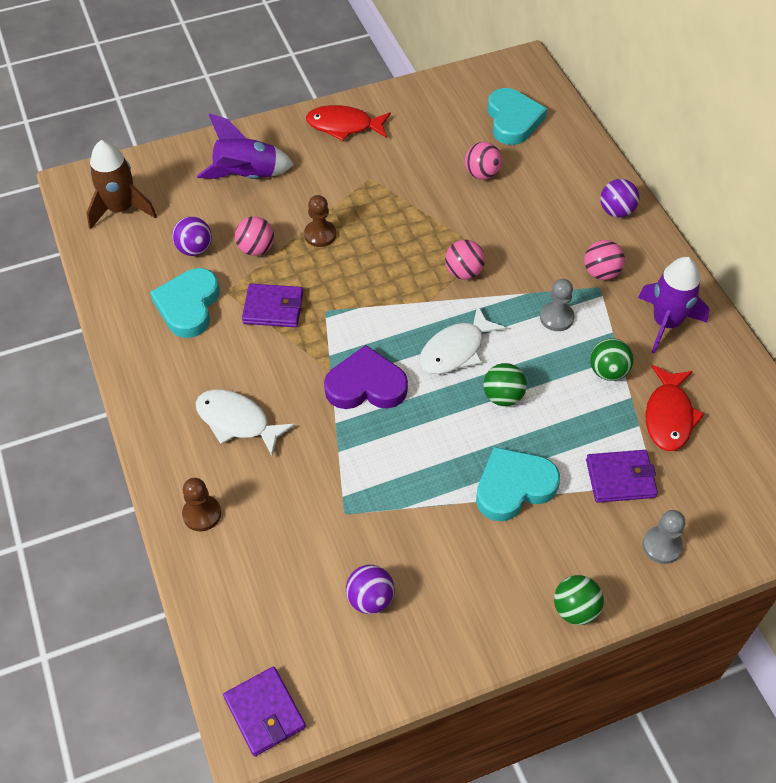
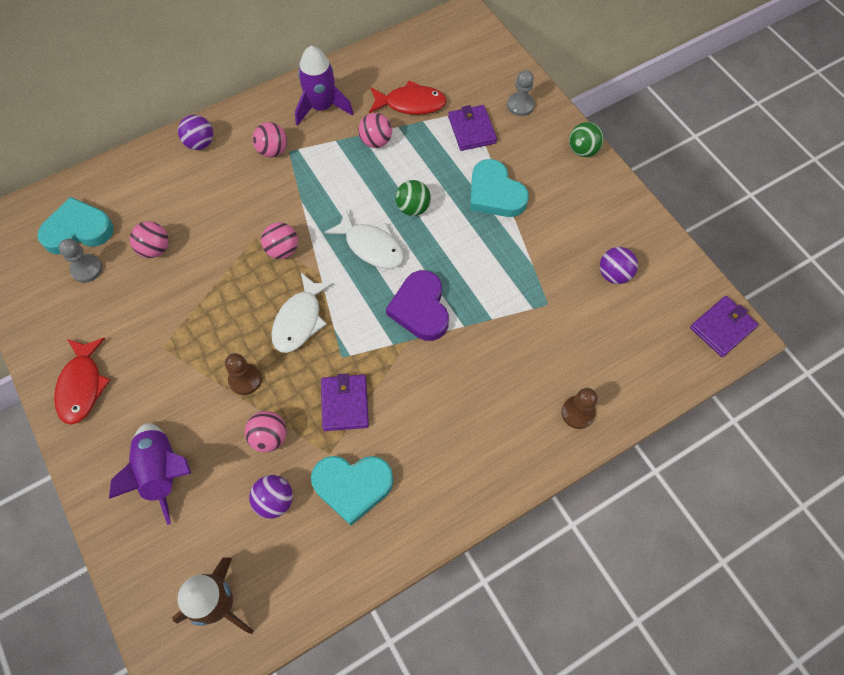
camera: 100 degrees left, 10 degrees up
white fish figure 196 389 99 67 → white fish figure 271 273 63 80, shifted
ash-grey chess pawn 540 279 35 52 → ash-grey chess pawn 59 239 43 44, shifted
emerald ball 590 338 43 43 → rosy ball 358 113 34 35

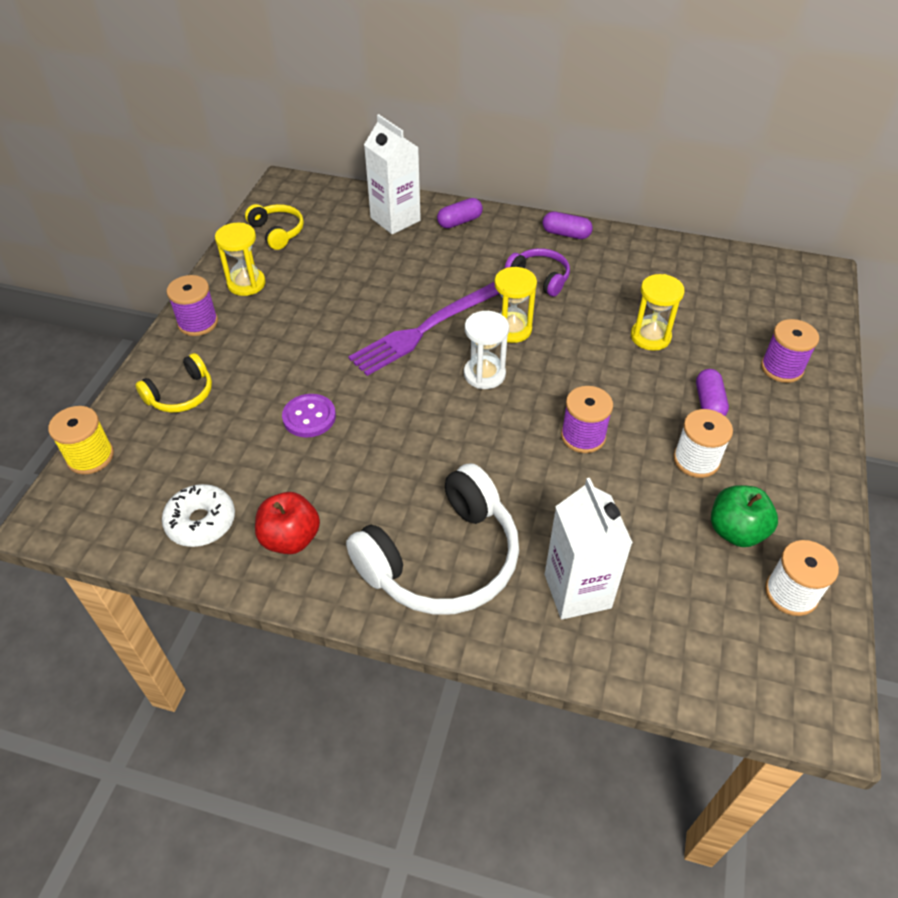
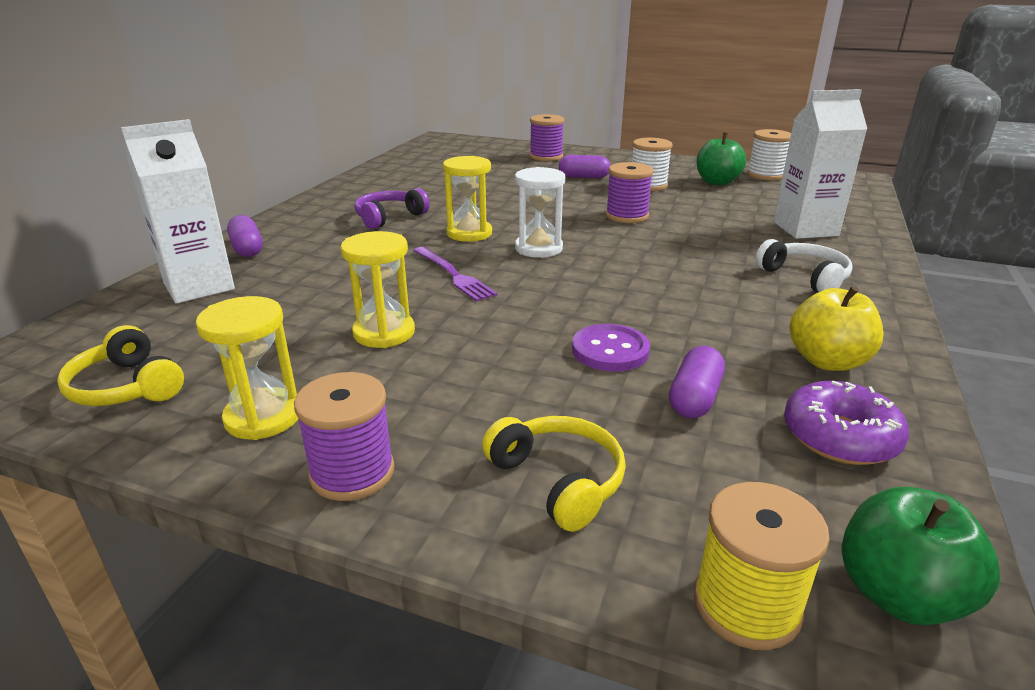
camera: 85 degrees left, 20 degrees down
white glazed donut 162 484 73 63 → royal purple glazed donut 784 381 125 84
yellow headphones 245 204 59 46 → yellow headphones 57 325 127 81, 105 degrees counterclockwise
scarlet apple fruit 255 492 65 62 → yellow apple fruit 789 285 95 86
white headphones 346 463 173 152 → white headphones 755 239 98 53, x0.51
royal purple table fork 348 282 152 94 → royal purple table fork 413 247 84 55, x0.58
royal purple pill shape 542 212 51 27 → royal purple pill shape 669 346 56 72, shifted
yellow sand timer 631 274 54 77 → yellow sand timer 341 231 74 117, shifted
- → emerald apple fruit 842 487 158 138

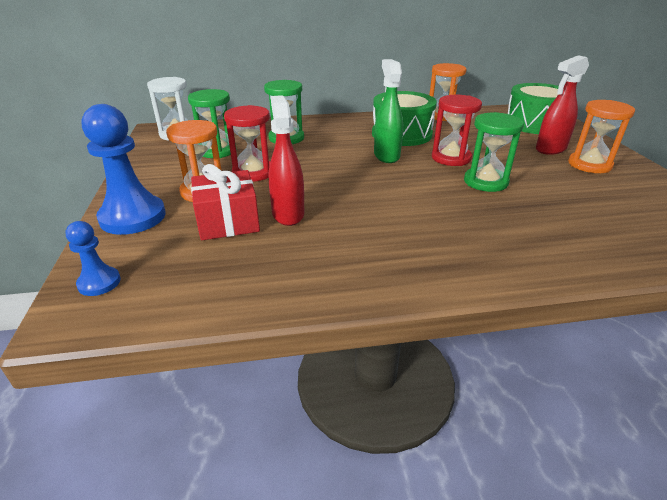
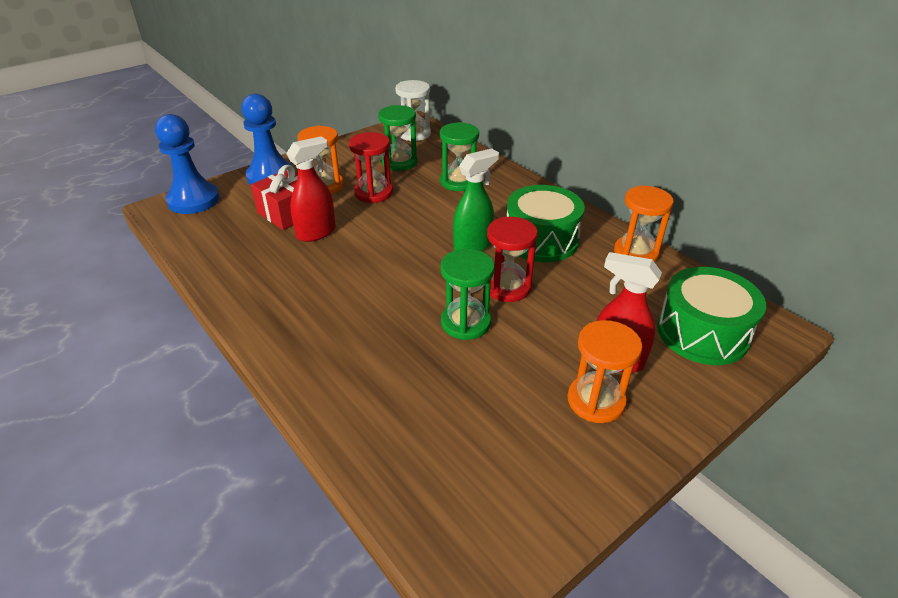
camera: 60 degrees right, 5 degrees up
blue chess pawn 66 221 55 75 → blue chess pawn 155 114 64 100, x1.95

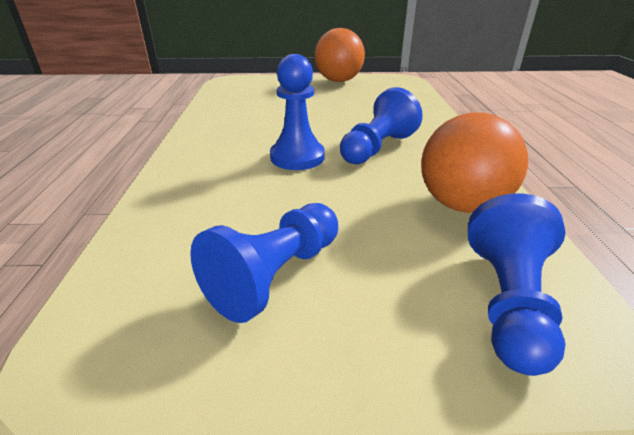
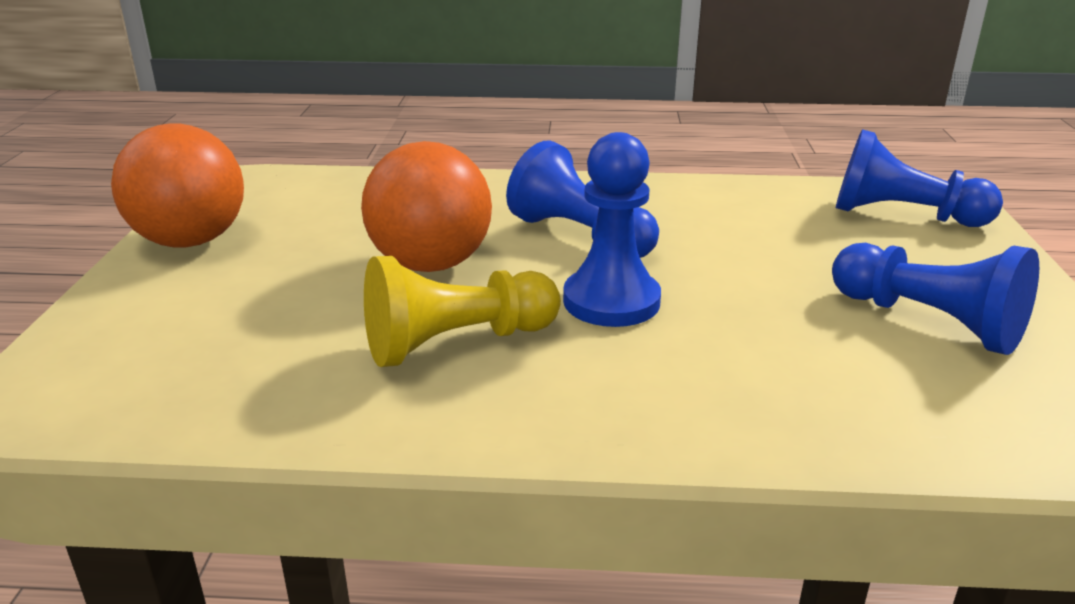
camera: 85 degrees left, 5 degrees down
orange-coloured ball 421 112 107 101 → orange-coloured ball 361 141 131 131, shifted
- → yellow chess pawn 364 256 197 111

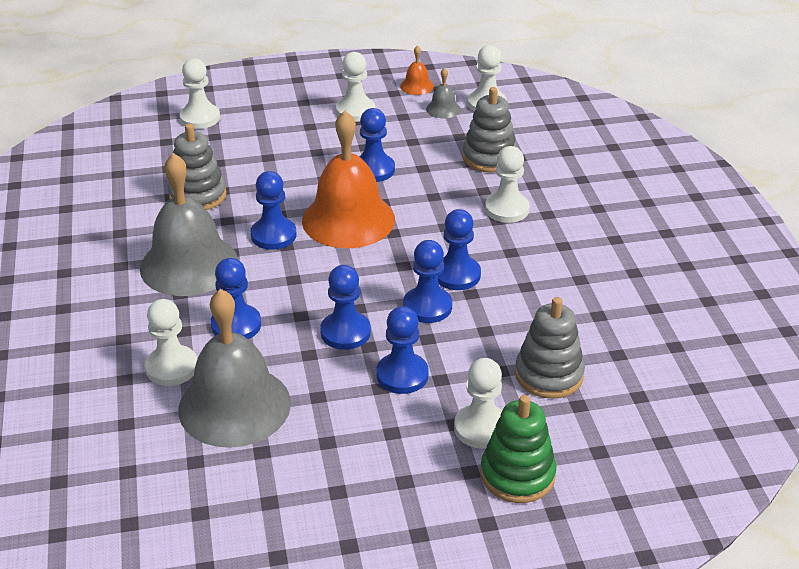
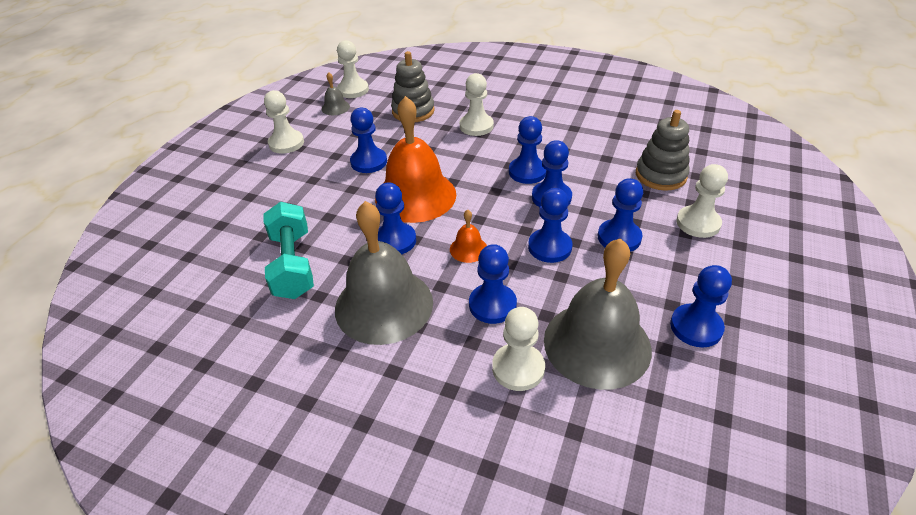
camera: 55 degrees left, 5 degrees up
ash-grey ring stacker 168 123 59 87 → teal dumbbell 263 202 51 97
white chess pawn 179 58 41 71 → -
orange-coloured bell 400 45 34 50 → orange-coloured bell 450 210 37 53, shifted
emerald ring stacker 481 395 76 108 → -
- → blue chess pawn 670 265 62 83

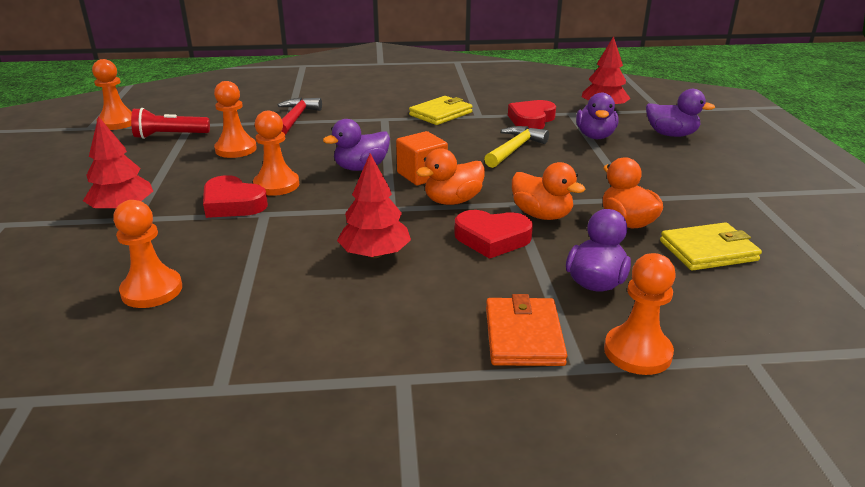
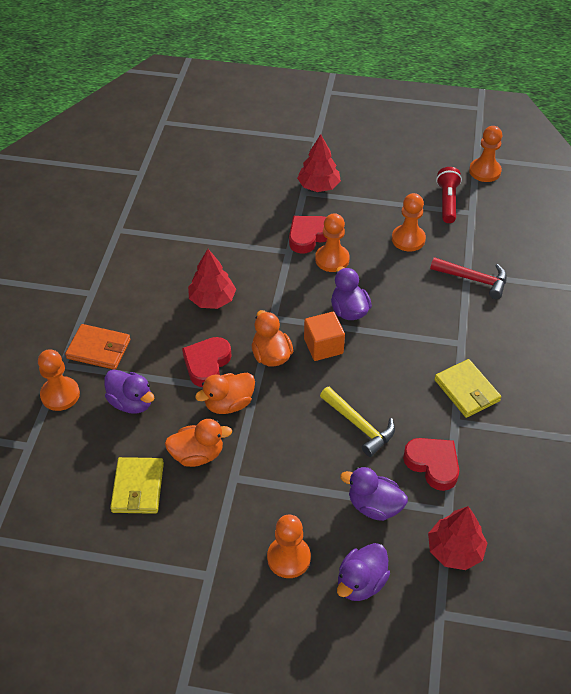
camera: 105 degrees right, 20 degrees up
orange-coloured chess pawn 113 200 69 108 → orange-coloured chess pawn 267 515 44 63, shifted

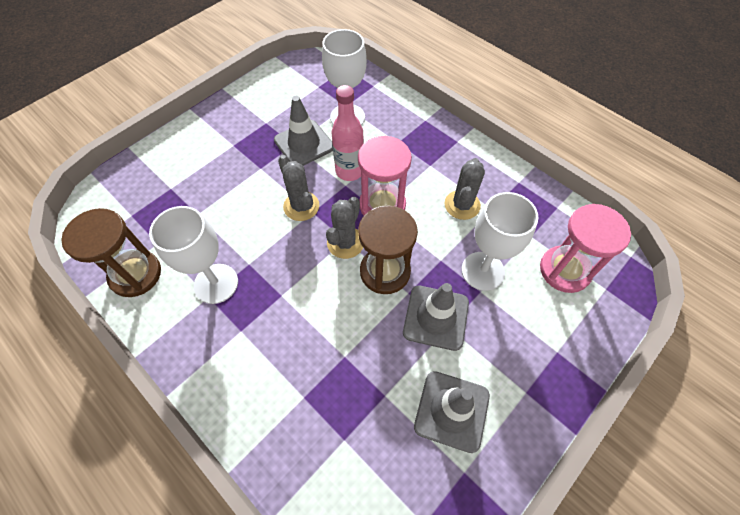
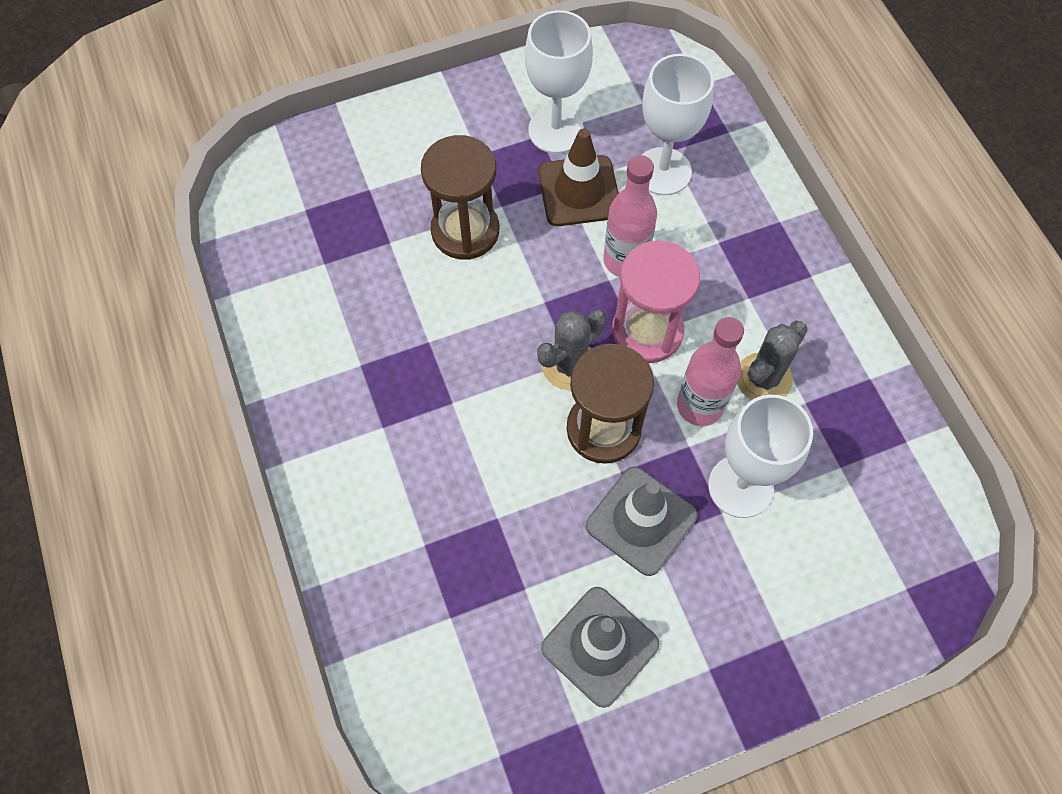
camera: 25 degrees right, 5 degrees up
brown sand timer 61 208 100 89 → brown sand timer 421 135 78 125, shifted
white wine glass 149 206 89 98 → white wine glass 525 10 68 143, shifted
ash-grey traffic cone 274 96 59 70 → brown traffic cone 538 129 81 97
ash-grey prickly plant 278 155 41 66 → -
rosy sand timer 540 204 91 89 → -
- → rosy flask 677 317 67 109

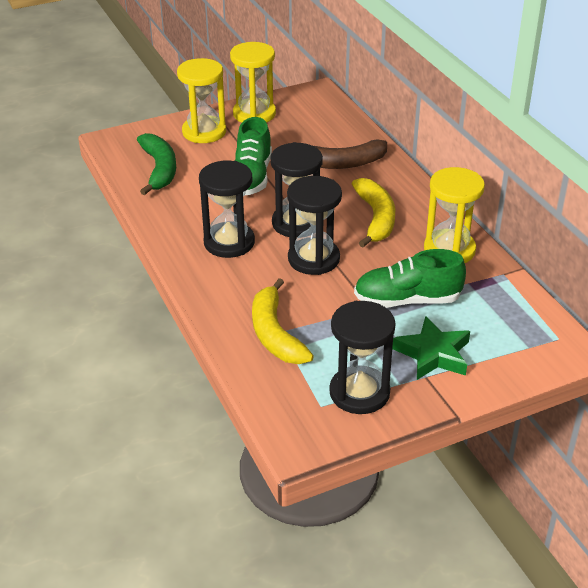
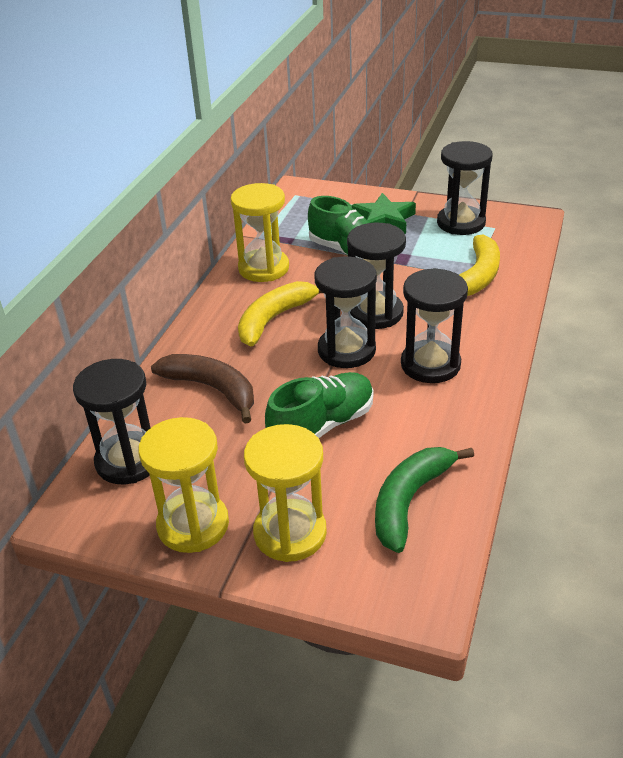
camera: 135 degrees left, 0 degrees up
- → jet-black sand timer 73 359 78 125

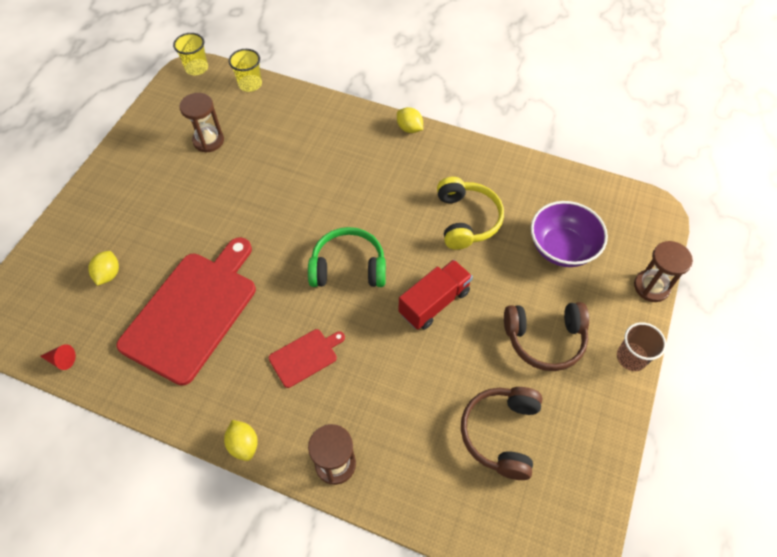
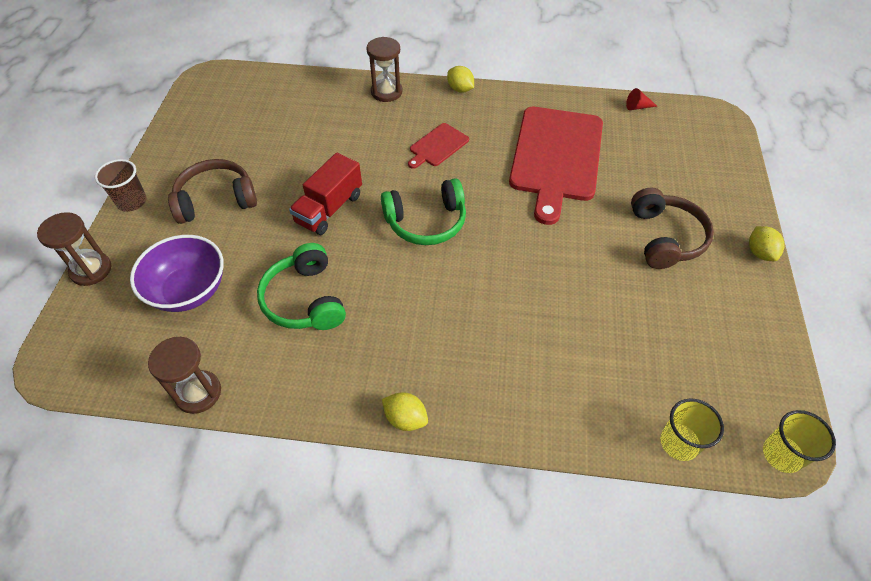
camera: 165 degrees right, 5 degrees down
yellow toy lemon 88 251 31 35 → yellow toy lemon 749 226 36 35, shifted
brown sand timer 179 93 45 59 → brown sand timer 148 337 73 77, shifted
yellow headphones 437 177 67 73 → emerald headphones 257 243 89 87
brown headphones 461 387 82 93 → brown headphones 631 188 83 81, shifted

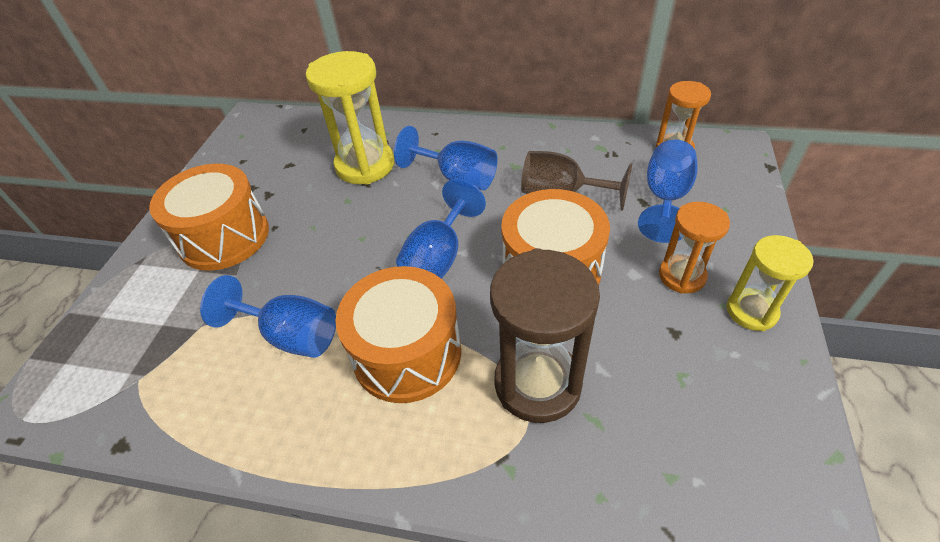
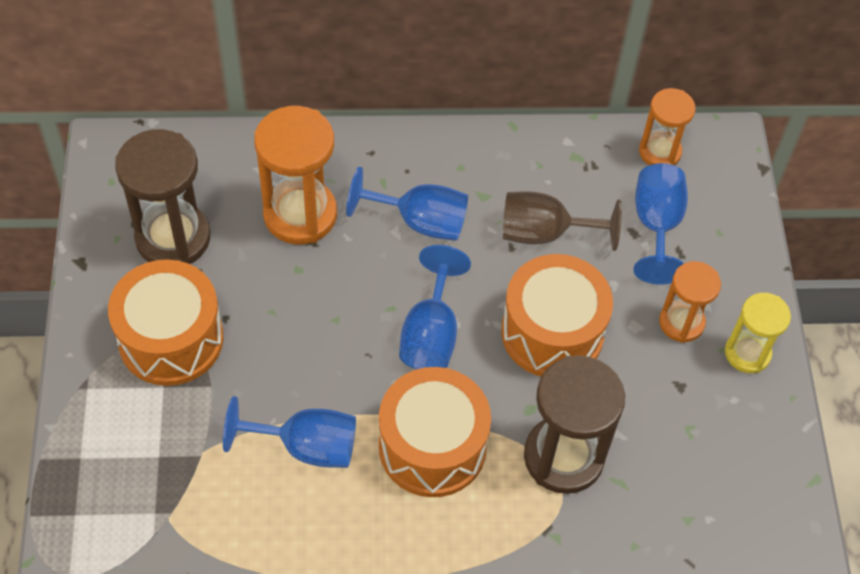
camera: 20 degrees left, 10 degrees up
yellow sand timer 306 51 88 133 → orange-coloured sand timer 254 106 83 139
- → brown sand timer 115 129 95 135

